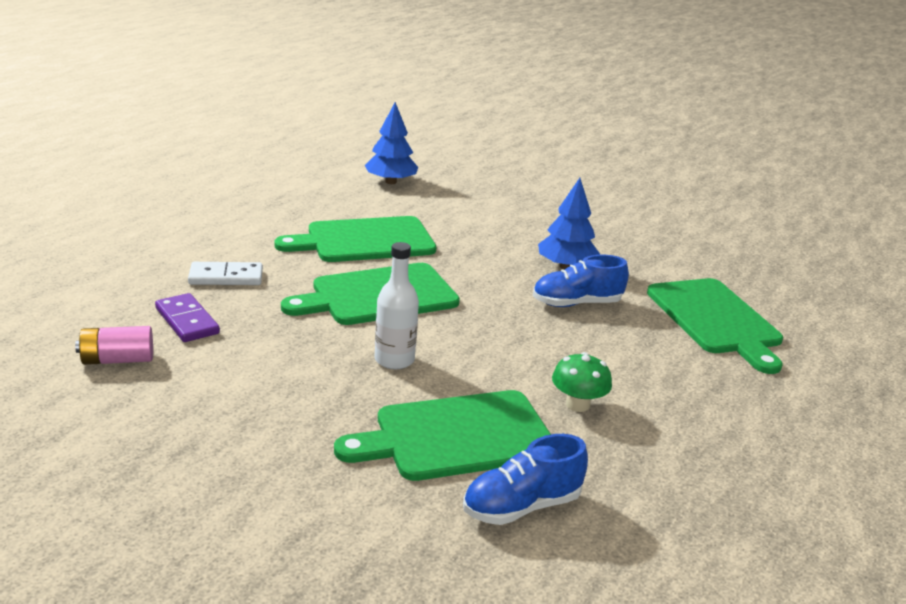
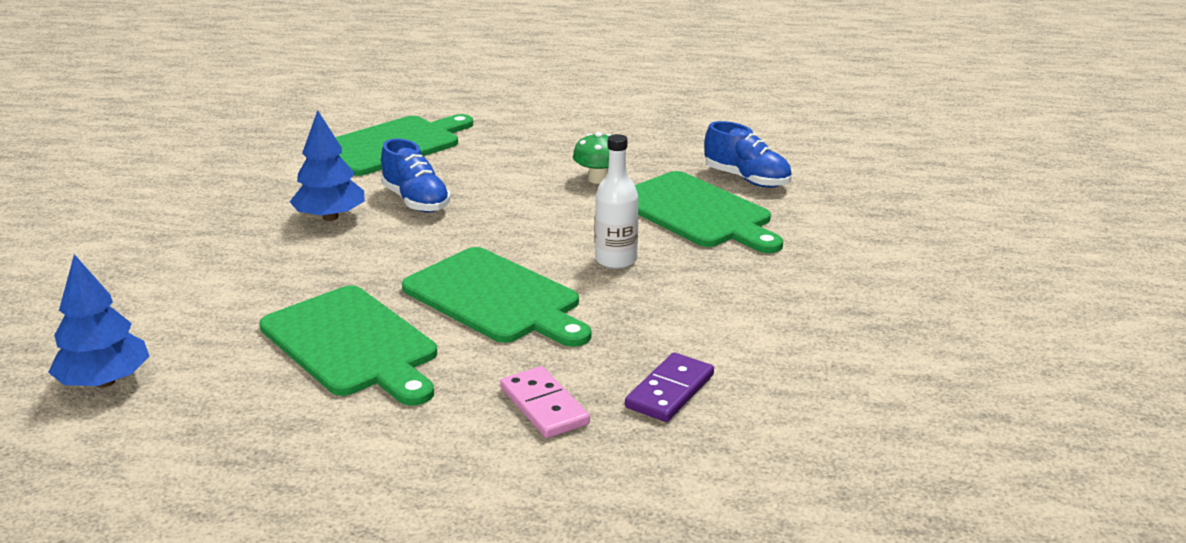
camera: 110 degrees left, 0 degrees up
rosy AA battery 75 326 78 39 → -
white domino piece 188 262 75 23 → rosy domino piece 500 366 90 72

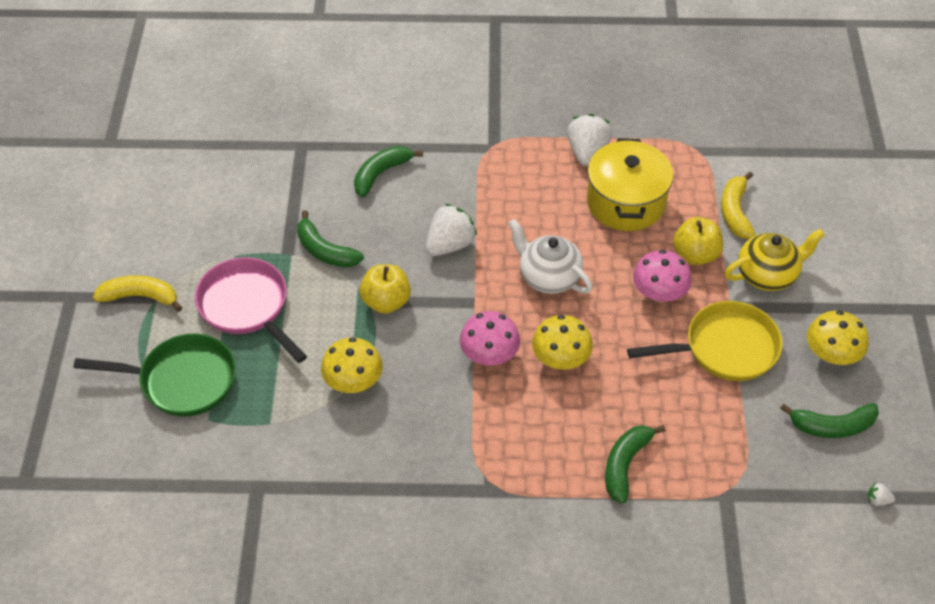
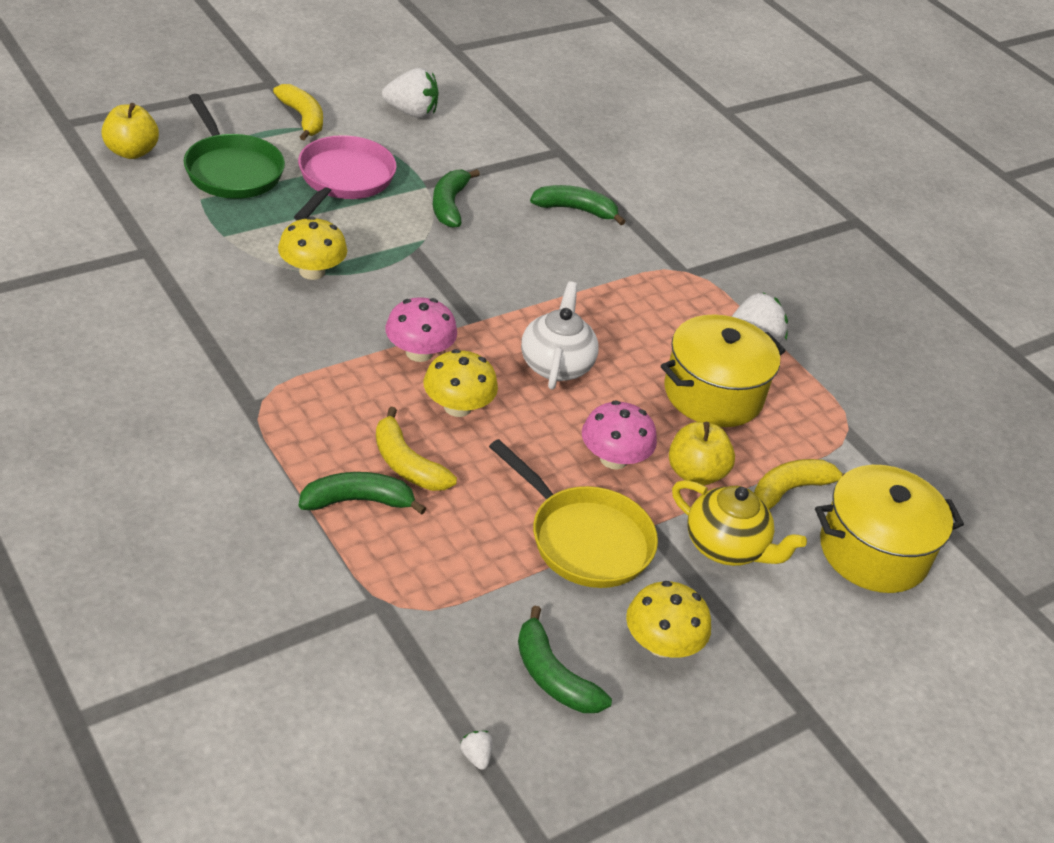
camera: 50 degrees right, 10 degrees down
yellow apple fruit 359 264 52 50 → yellow apple fruit 101 103 58 56, shifted
white strawberry 426 204 51 52 → white strawberry 382 68 57 50, shifted
- → yellow banana fruit 376 407 81 84
- → yellow pot 815 465 149 128

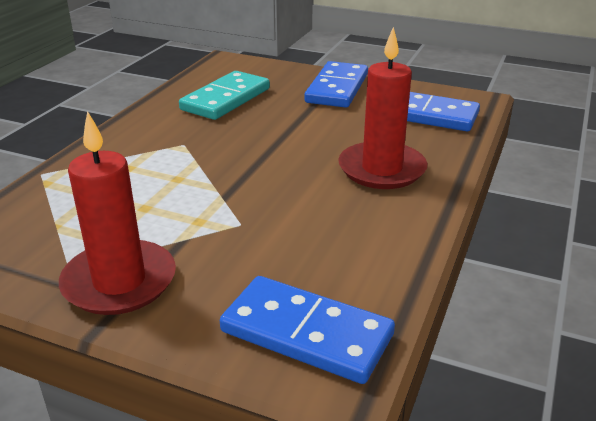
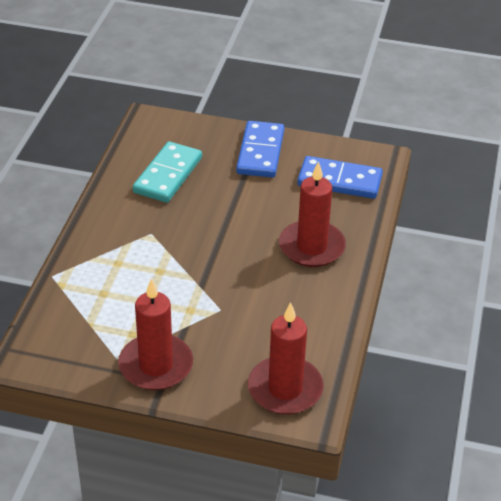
camera: 10 degrees left, 10 degrees up
blue domino piece 220 276 175 108 → scarlet pillar candle 248 302 76 113

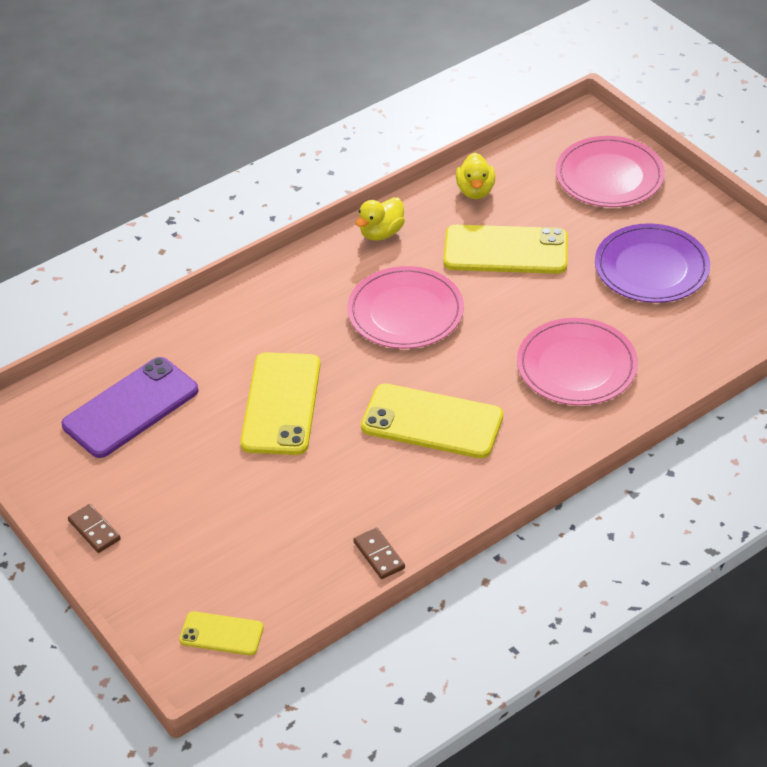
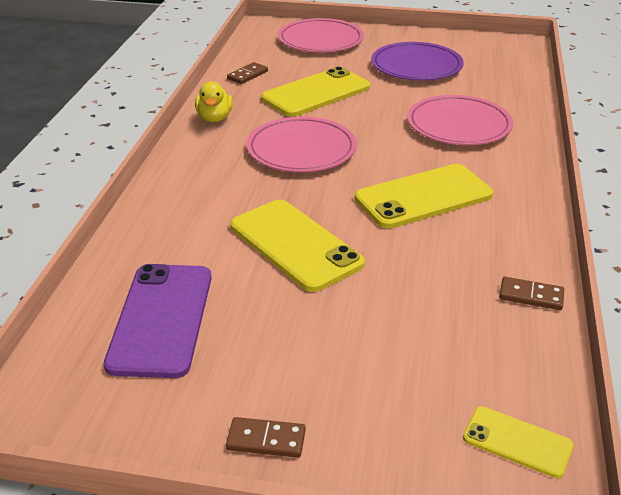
camera: 45 degrees left, 10 degrees down
yellow smartphone 179 611 85 44 → yellow smartphone 463 406 111 72, 60 degrees clockwise
yellow toy duck 456 153 39 46 → brown domino piece 227 62 41 22

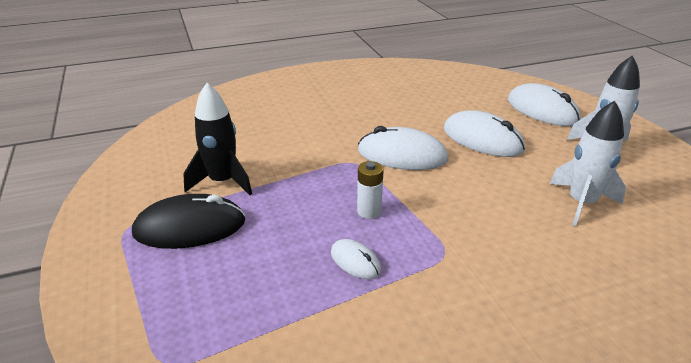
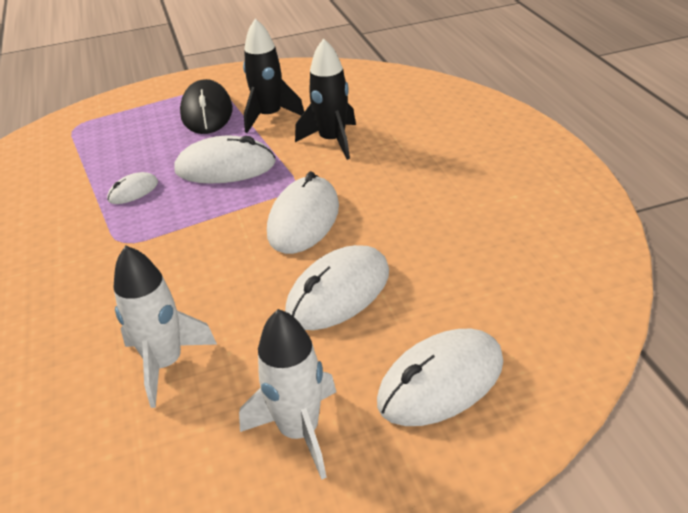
camera: 95 degrees right, 5 degrees up
white AA battery 357 161 27 58 → -
- → white mouse 174 135 102 49
- → jet-black toy rocket 295 38 61 122

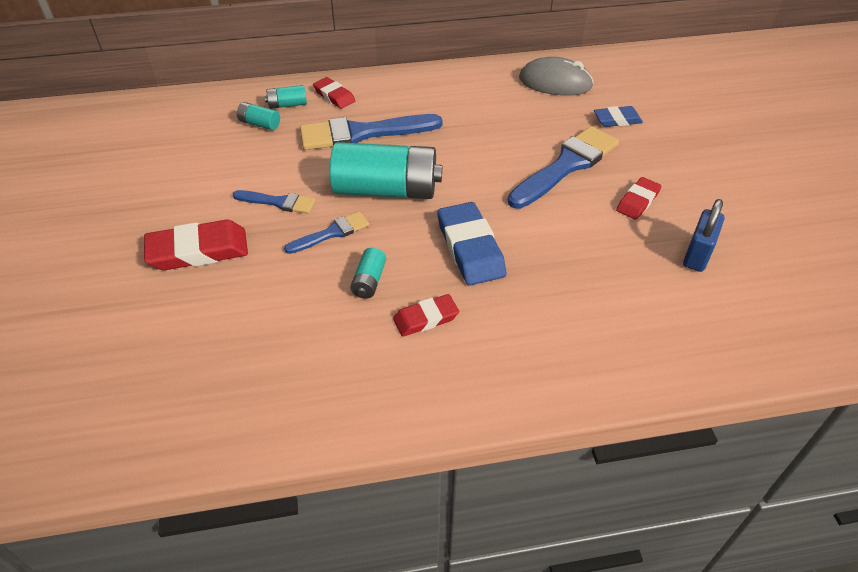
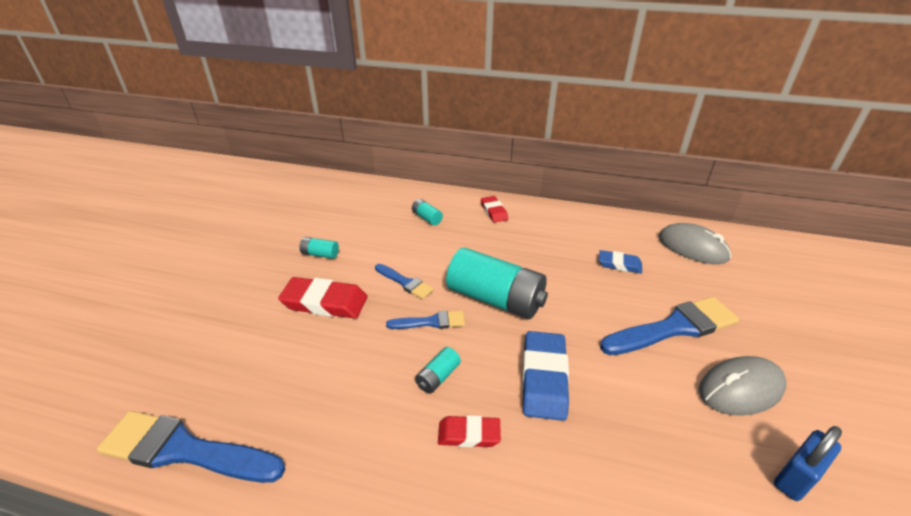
camera: 25 degrees right, 10 degrees down
teal AA battery 265 85 42 24 → teal AA battery 299 237 40 22, shifted
blue paint brush 300 114 143 36 → blue paint brush 97 411 188 72, shifted
blue eraser 594 106 49 21 → blue eraser 599 250 43 23, shifted
scarlet eraser 616 177 45 43 → ash-grey mouse 699 356 88 60

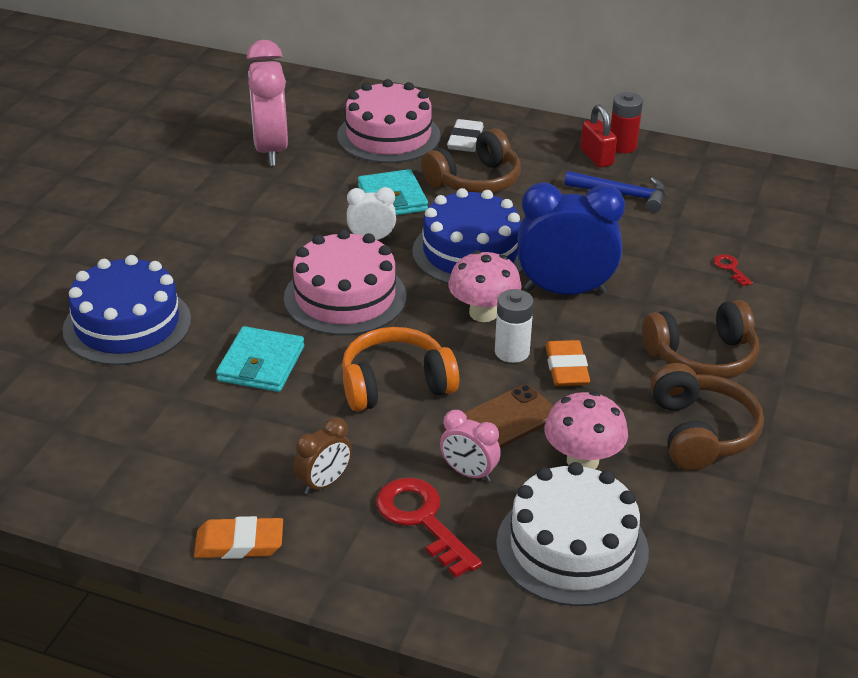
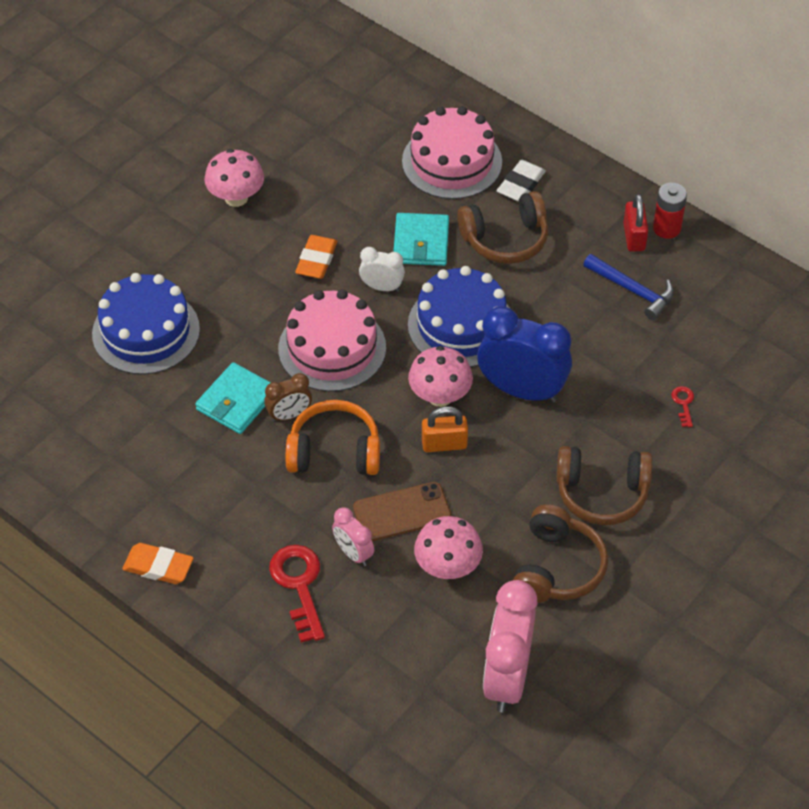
camera: 20 degrees right, 15 degrees up
rosy alarm clock 246 40 42 126 → rosy alarm clock 483 580 55 132, shifted
brown alarm clock 294 417 58 78 → brown alarm clock 264 373 48 49, shifted
white AA battery 495 289 39 74 → orange-coloured lock 422 406 46 46
white cake 496 462 153 144 → -
orange-coloured eraser 545 340 45 46 → orange-coloured eraser 295 235 42 44, shifted
- → rosy toadstool 204 149 60 58

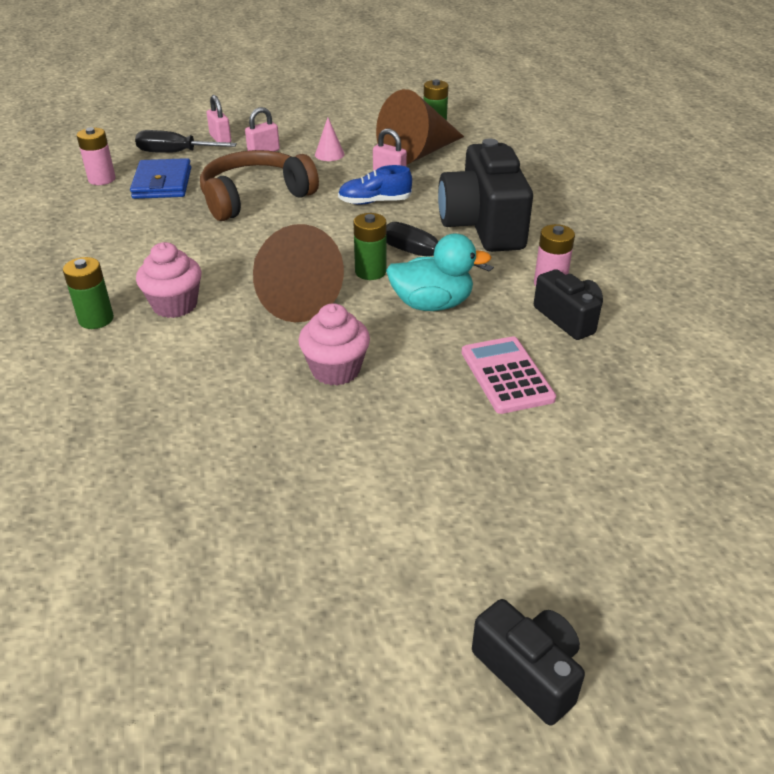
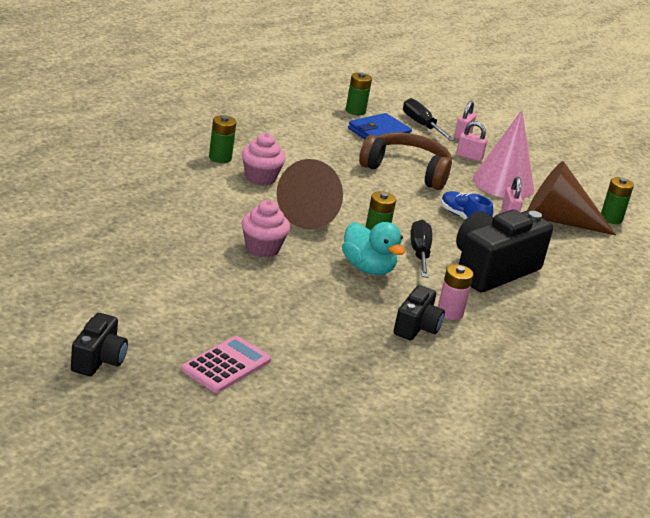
camera: 50 degrees right, 10 degrees down
rosy AA battery 77 127 39 58 → emerald AA battery 346 72 26 43
rosy cone shape 315 118 30 43 → rosy cone shape 473 110 61 89, x2.38
rosy calculator 462 336 94 78 → rosy calculator 181 336 90 57, shifted

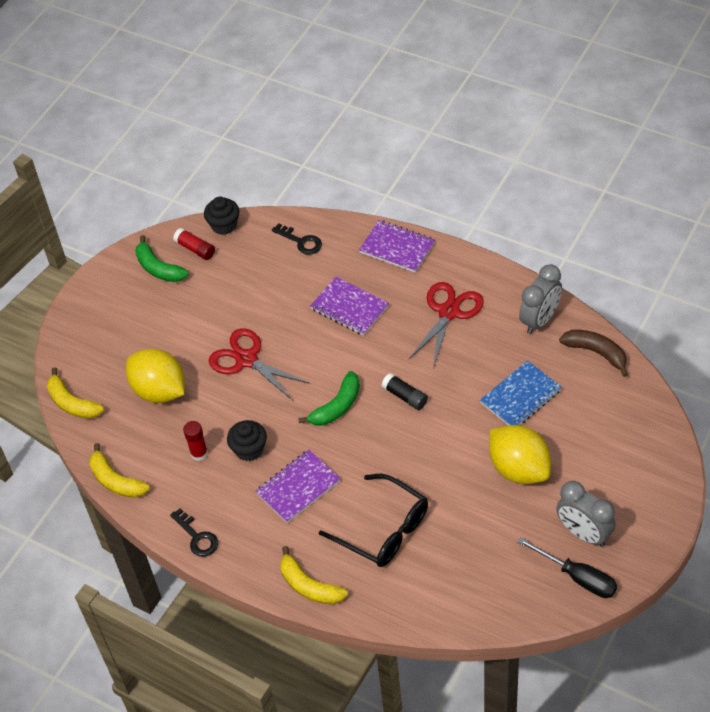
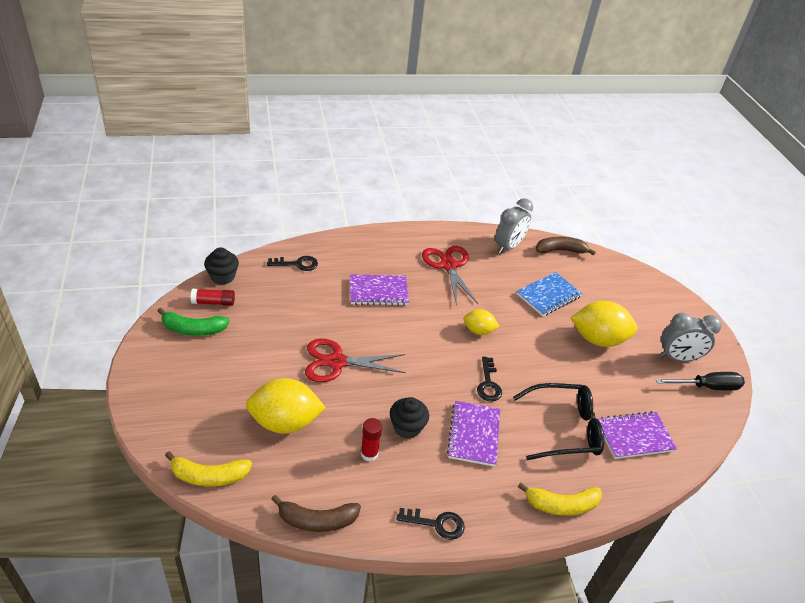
camera: 50 degrees left, 10 degrees down
yellow banana fruit 89 443 61 55 → brown banana fruit 271 495 90 37
emerald banana fruit 298 371 62 55 → -
royal purple exercise book 359 220 76 53 → royal purple exercise book 598 411 79 48, shifted
jet-black glue 381 373 47 37 → yellow toy lemon 463 309 37 26
blue exercise book 480 360 82 66 → blue exercise book 517 272 65 44, 45 degrees clockwise
ash-grey alarm clock 519 264 43 70 → ash-grey alarm clock 495 198 38 56, 45 degrees clockwise
- → jet-black door key 477 357 25 45

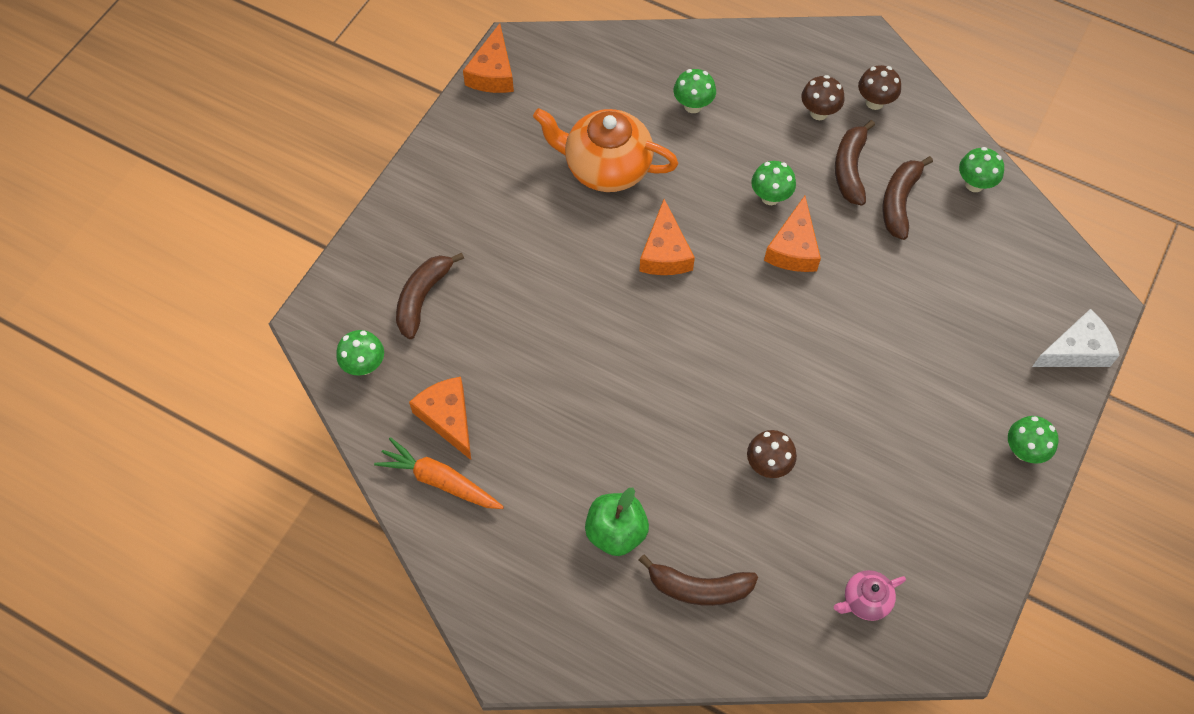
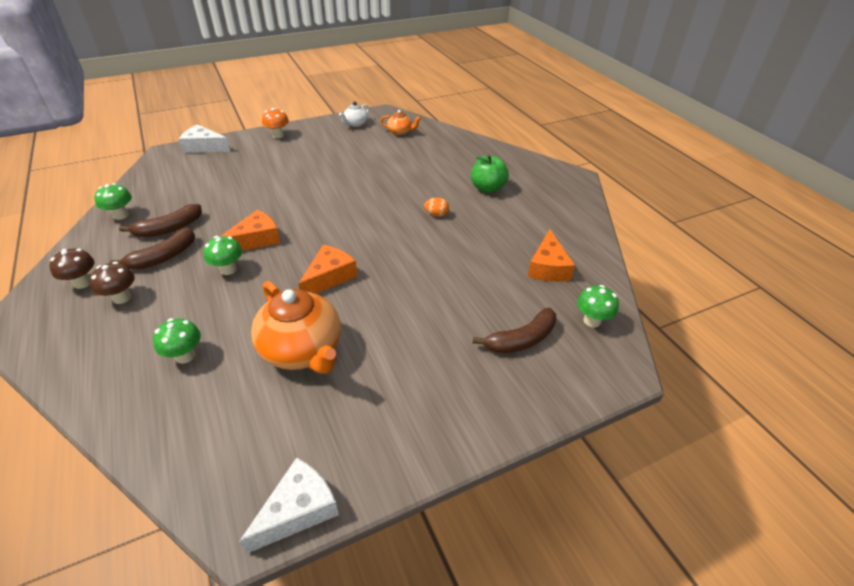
camera: 145 degrees left, 20 degrees down
orange-coloured toy carrot 374 437 130 72 → -
orange-coloured cheese wedge 463 23 51 70 → white cheese wedge 239 457 100 97
brown banana fruit 639 555 119 51 → -
brown toadstool 747 430 50 48 → -
rosy tea pot 834 570 72 51 → orange-coloured tea pot 380 110 41 26
emerald toadstool 1008 416 51 48 → orange-coloured toadstool 262 108 27 30
- → white tea pot 339 102 30 25
- → orange-coloured egg shape 424 198 25 19

